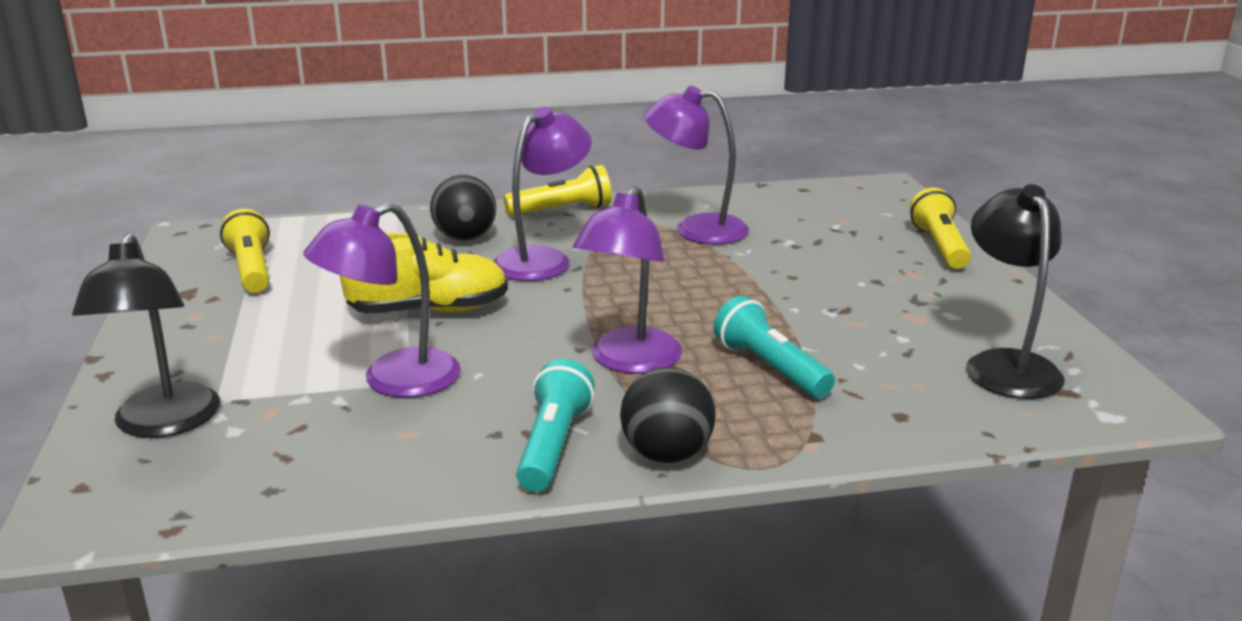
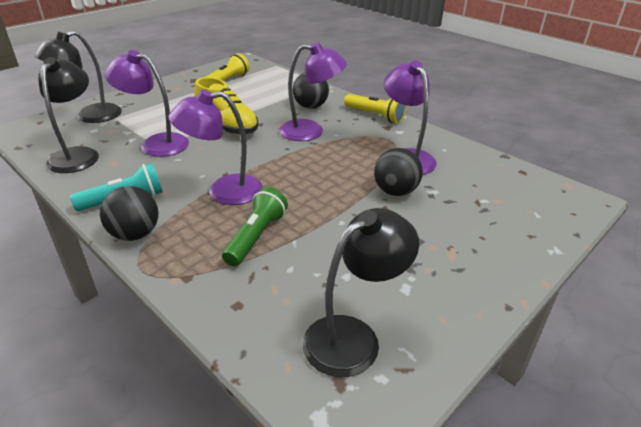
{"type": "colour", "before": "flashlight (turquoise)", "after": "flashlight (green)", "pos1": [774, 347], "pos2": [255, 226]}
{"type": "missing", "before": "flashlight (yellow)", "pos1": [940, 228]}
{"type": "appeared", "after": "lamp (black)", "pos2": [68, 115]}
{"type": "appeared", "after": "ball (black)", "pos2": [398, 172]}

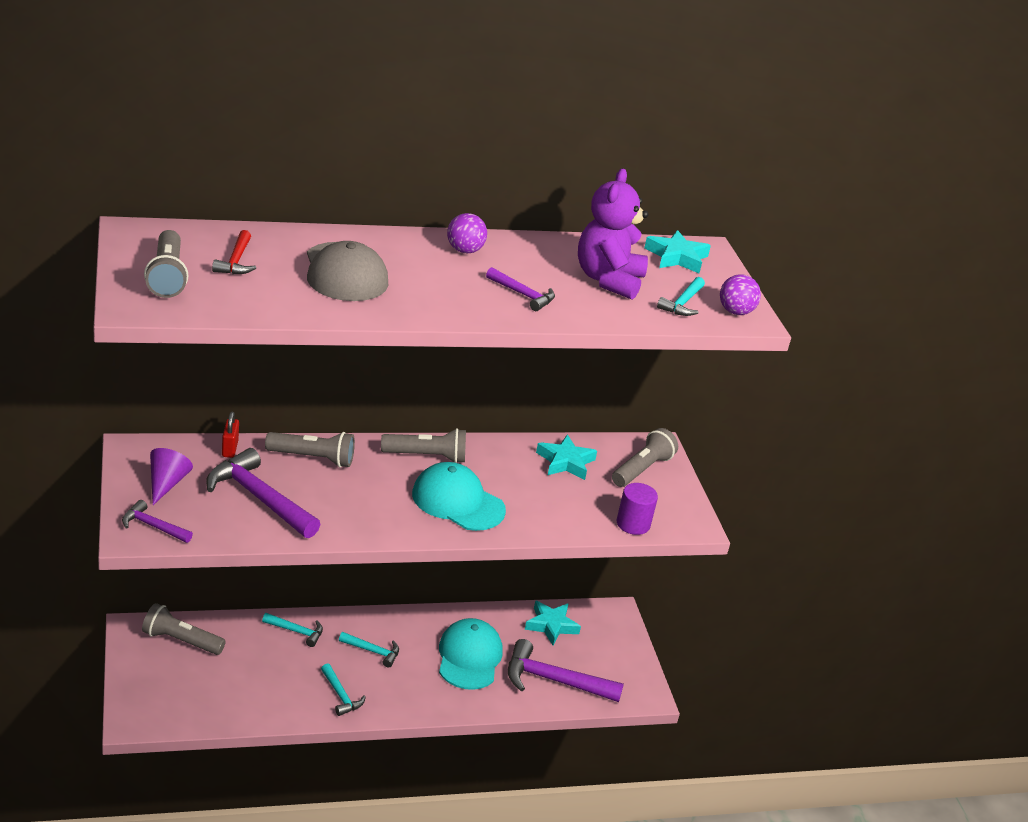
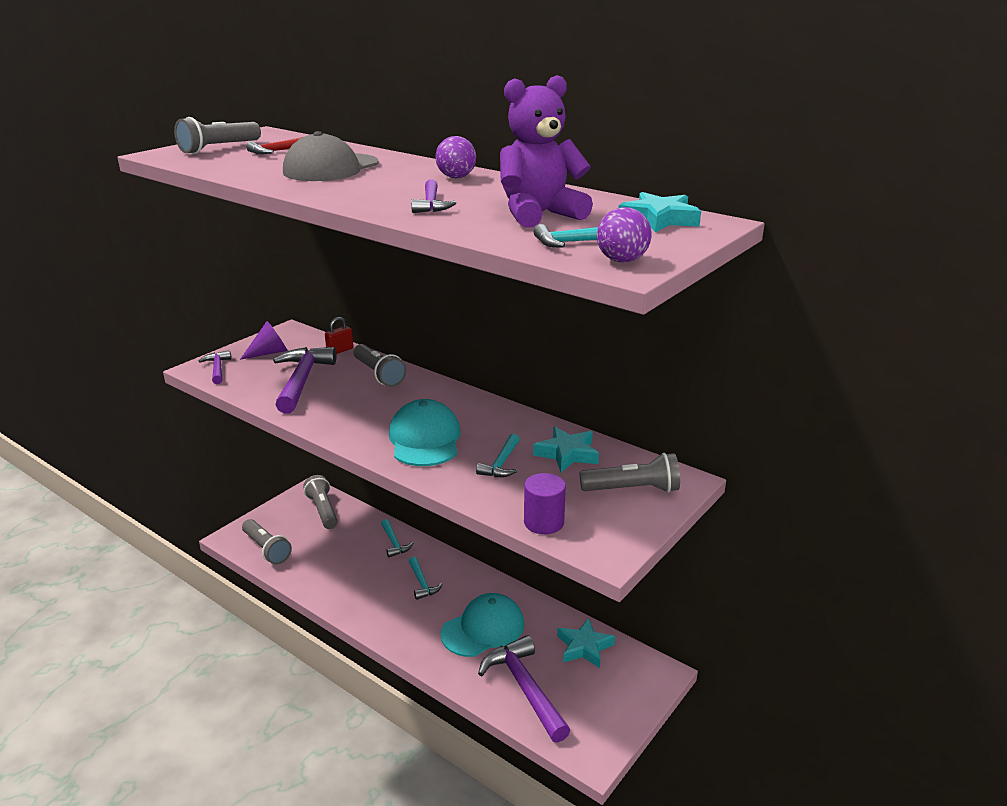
{"type": "relocated", "before": "hammer (turquoise)", "pos1": [343, 689], "pos2": [498, 455]}
{"type": "relocated", "before": "flashlight (grey)", "pos1": [423, 445], "pos2": [267, 541]}

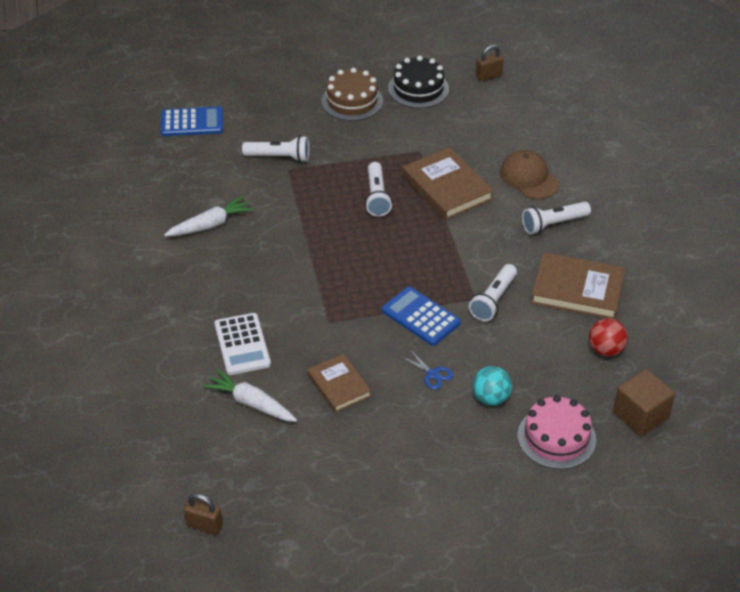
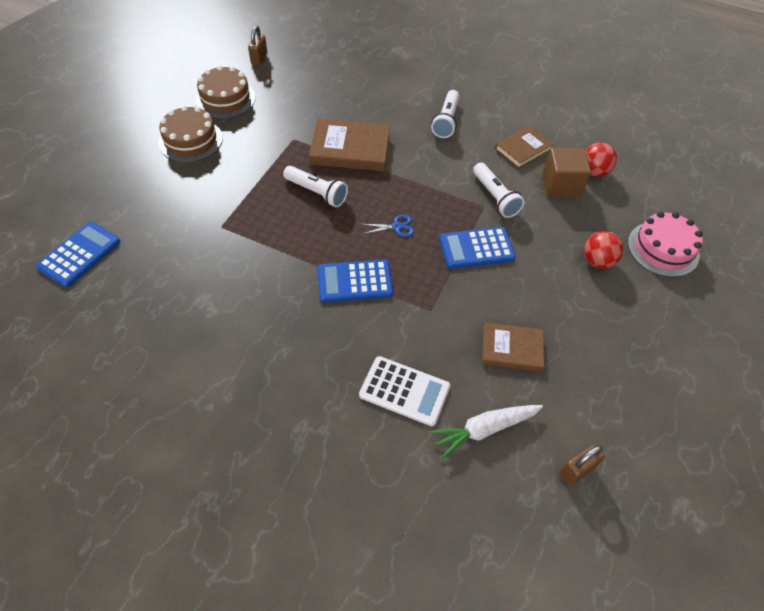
{"type": "missing", "before": "carrot (white)", "pos1": [209, 216]}
{"type": "relocated", "before": "padlock (brown)", "pos1": [203, 514], "pos2": [582, 464]}
{"type": "missing", "before": "flashlight (white)", "pos1": [275, 149]}
{"type": "colour", "before": "cake (black)", "after": "cake (brown)", "pos1": [418, 82], "pos2": [225, 91]}
{"type": "relocated", "before": "scissors (blue)", "pos1": [426, 370], "pos2": [388, 226]}
{"type": "colour", "before": "ball (turquoise)", "after": "ball (red)", "pos1": [492, 386], "pos2": [604, 250]}
{"type": "missing", "before": "cap (brown)", "pos1": [530, 174]}
{"type": "size", "before": "book (brown)", "pos1": [578, 285], "pos2": [524, 147], "scale": 0.63}
{"type": "relocated", "before": "cube (brown)", "pos1": [644, 402], "pos2": [567, 172]}
{"type": "appeared", "after": "calculator (blue)", "pos2": [355, 281]}

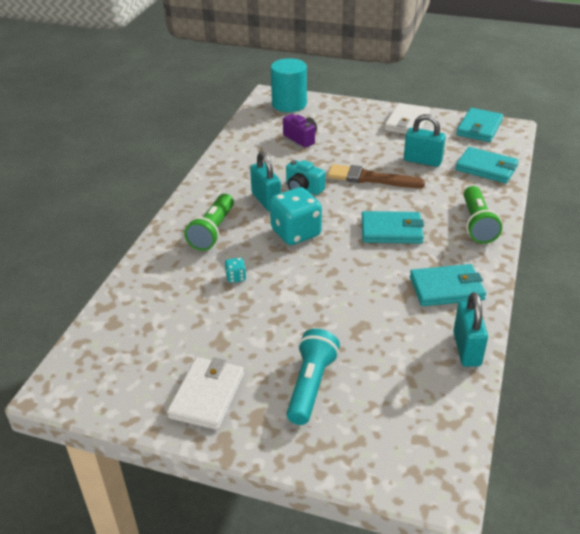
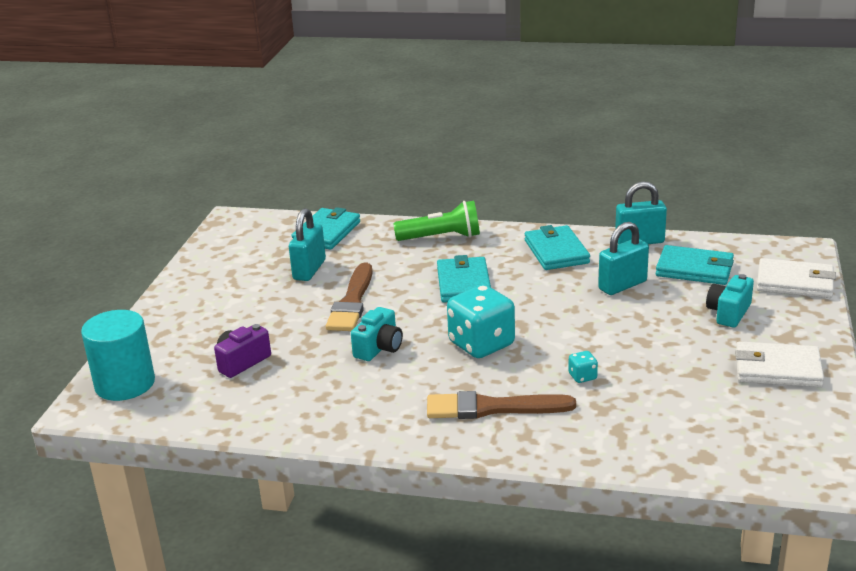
{"type": "exchanged", "before": "flashlight (green)", "after": "brush (brown)", "pos1": [209, 222], "pos2": [501, 405]}
{"type": "relocated", "before": "padlock (turquoise)", "pos1": [265, 181], "pos2": [623, 258]}
{"type": "exchanged", "before": "flashlight (turquoise)", "after": "camera (turquoise)", "pos1": [313, 377], "pos2": [730, 300]}
{"type": "relocated", "before": "wallet (white)", "pos1": [407, 118], "pos2": [796, 278]}
{"type": "relocated", "before": "wallet (turquoise)", "pos1": [480, 125], "pos2": [695, 265]}

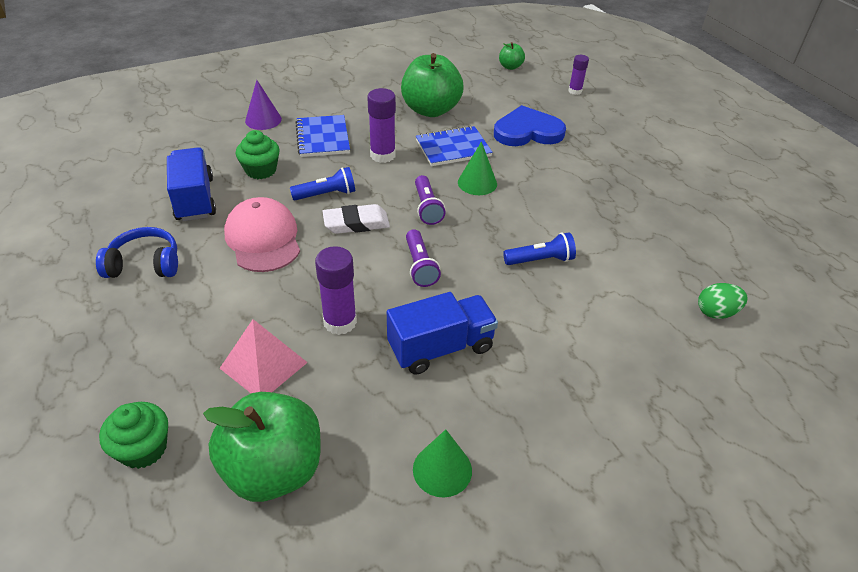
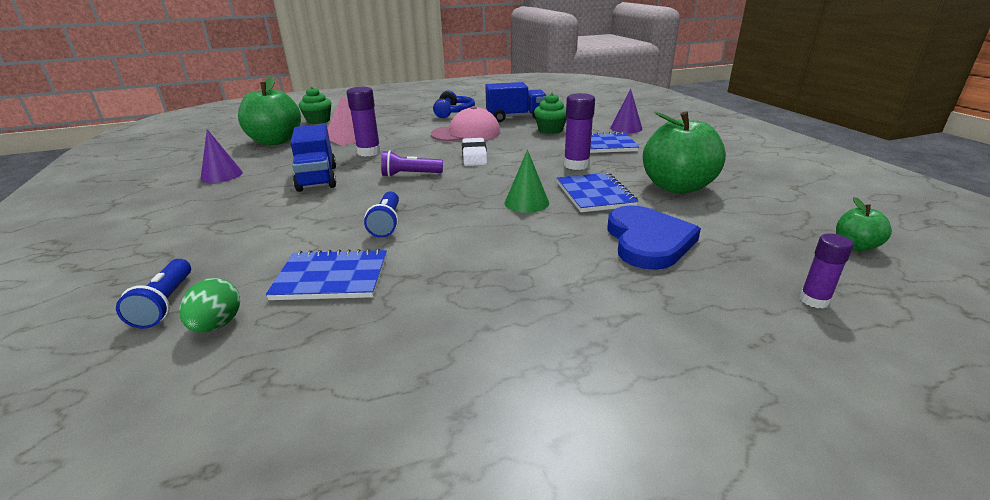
{"type": "relocated", "before": "flashlight (blue)", "pos1": [322, 183], "pos2": [153, 294]}
{"type": "colour", "before": "cone (green)", "after": "cone (purple)", "pos1": [442, 463], "pos2": [222, 156]}
{"type": "missing", "before": "flashlight (purple)", "pos1": [430, 200]}
{"type": "appeared", "after": "notebook (blue)", "pos2": [326, 274]}

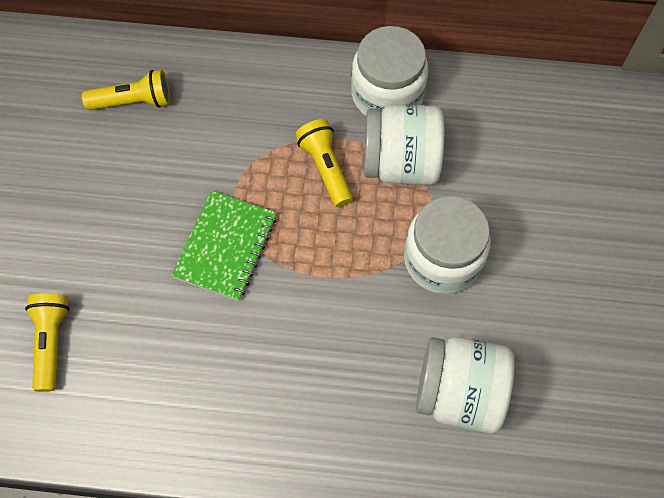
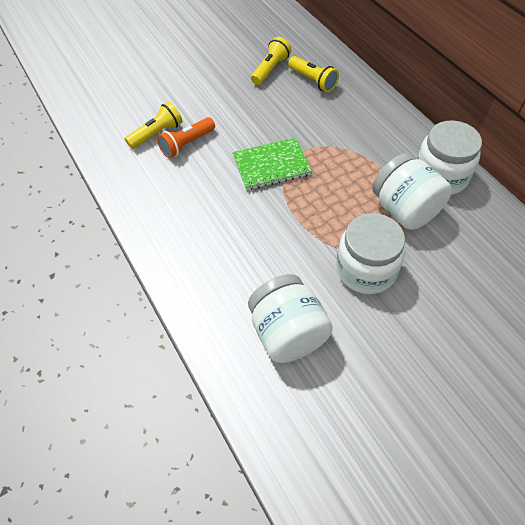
{"type": "relocated", "before": "flashlight (yellow)", "pos1": [324, 163], "pos2": [271, 61]}
{"type": "appeared", "after": "flashlight (orange)", "pos2": [186, 137]}

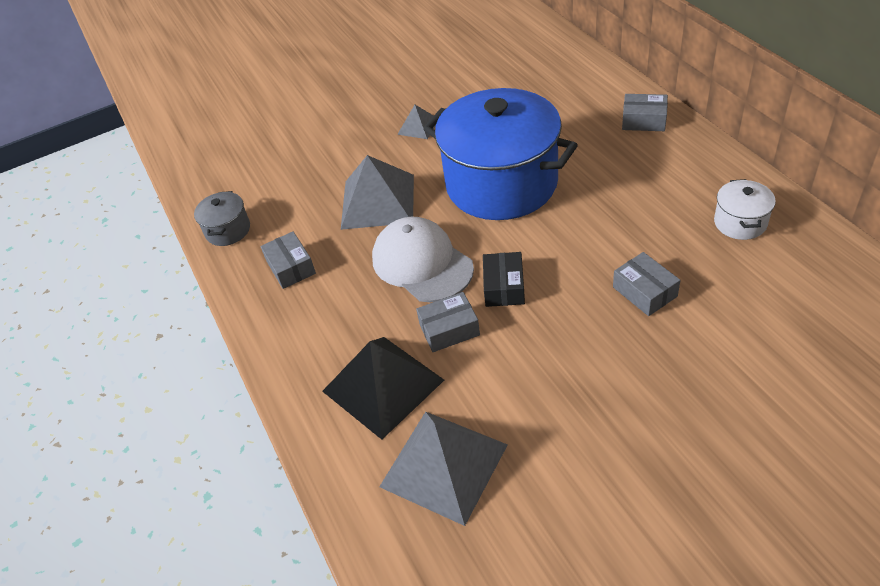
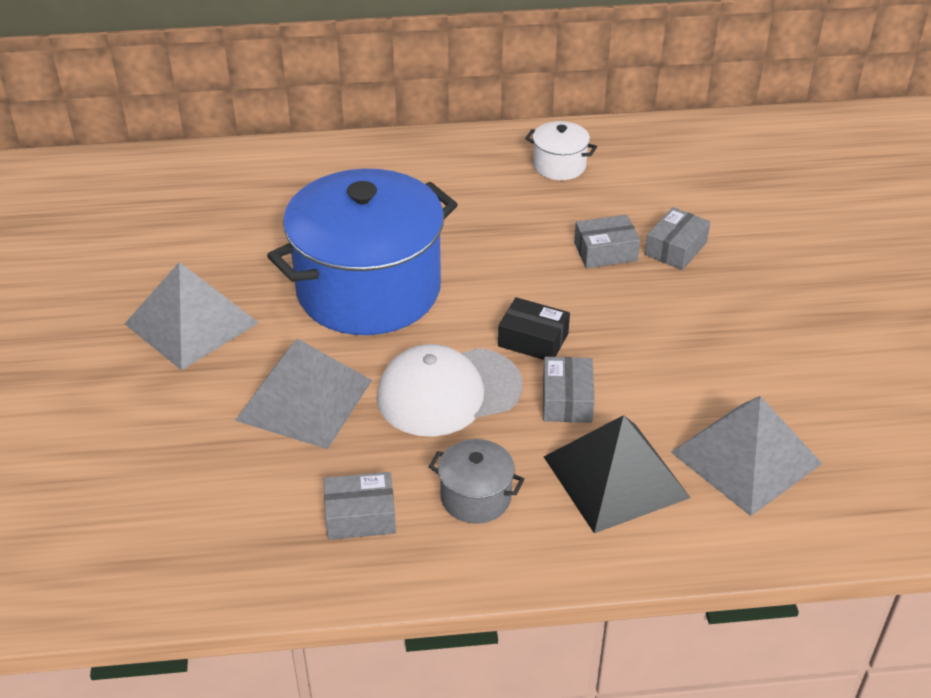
{"type": "relocated", "before": "pot (grey)", "pos1": [222, 218], "pos2": [477, 481]}
{"type": "size", "before": "pyramid (grey)", "pos1": [416, 122], "pos2": [191, 316], "scale": 1.99}
{"type": "relocated", "before": "box (grey)", "pos1": [645, 112], "pos2": [677, 238]}

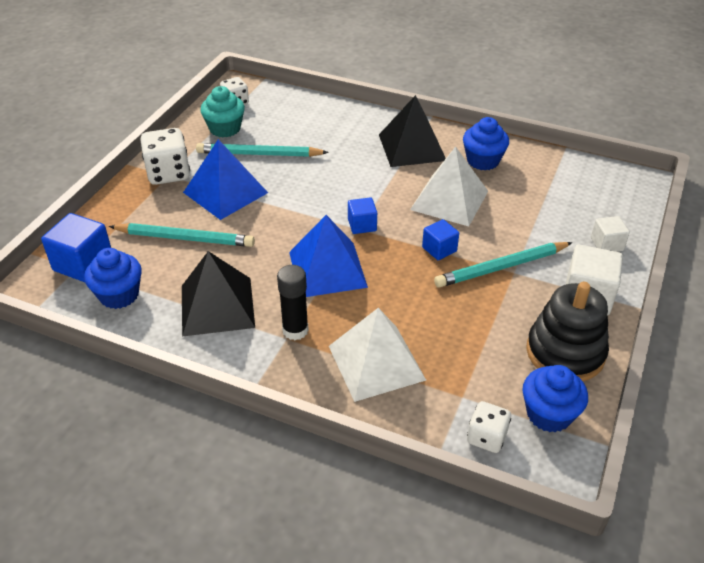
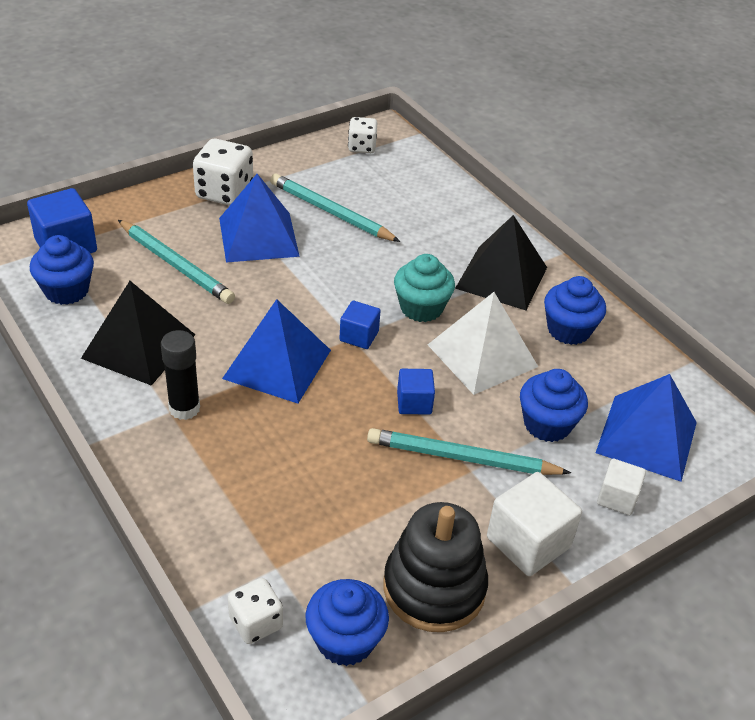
{"type": "relocated", "before": "cupcake (turquoise)", "pos1": [222, 111], "pos2": [424, 288]}
{"type": "missing", "before": "pyramid (white)", "pos1": [377, 355]}
{"type": "appeared", "after": "cupcake (blue)", "pos2": [554, 405]}
{"type": "appeared", "after": "pyramid (blue)", "pos2": [646, 428]}

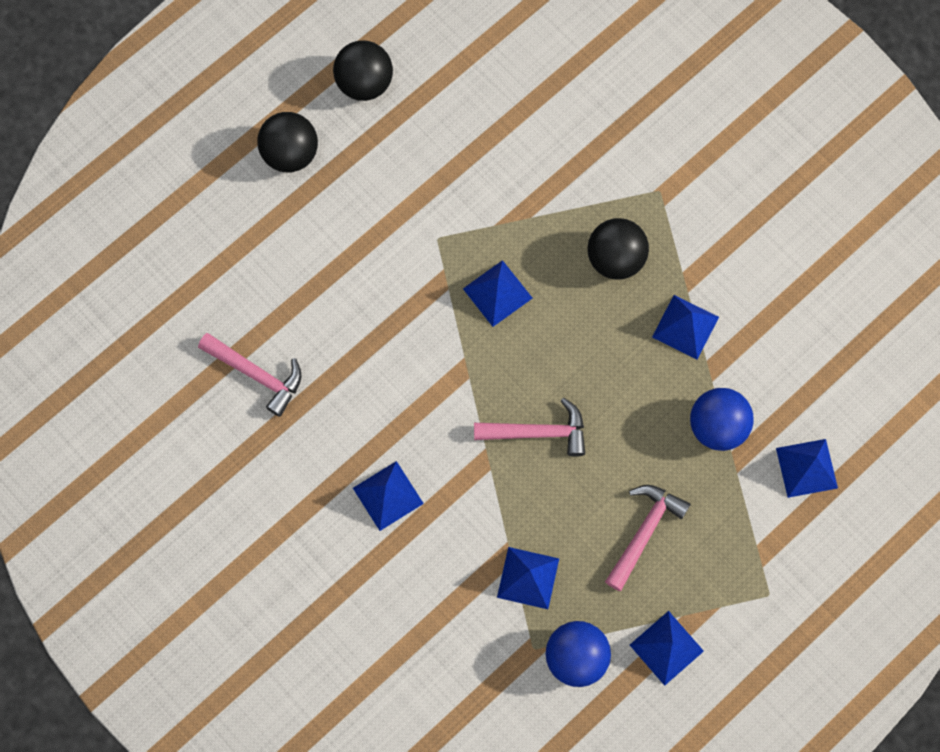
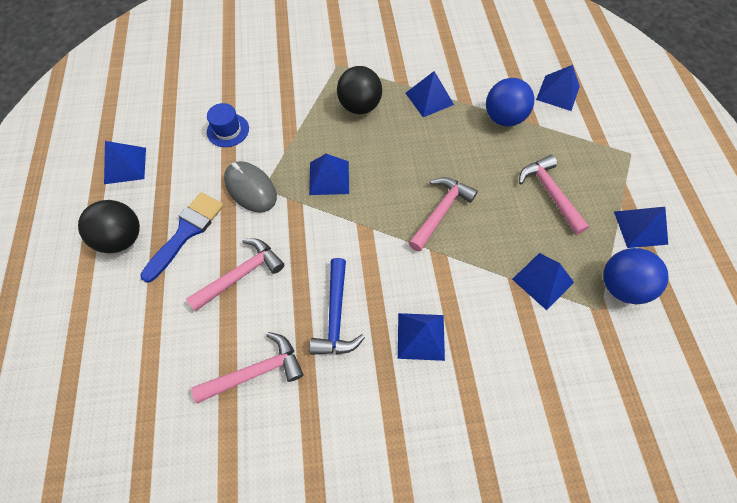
{"type": "exchanged", "before": "ball (black)", "after": "pyramid (blue)", "pos1": [363, 70], "pos2": [125, 162]}
{"type": "appeared", "after": "brush (blue)", "pos2": [182, 237]}
{"type": "appeared", "after": "hammer (pink)", "pos2": [235, 275]}
{"type": "appeared", "after": "hat (blue)", "pos2": [228, 125]}
{"type": "appeared", "after": "mouse (grey)", "pos2": [250, 187]}
{"type": "appeared", "after": "hammer (blue)", "pos2": [337, 306]}

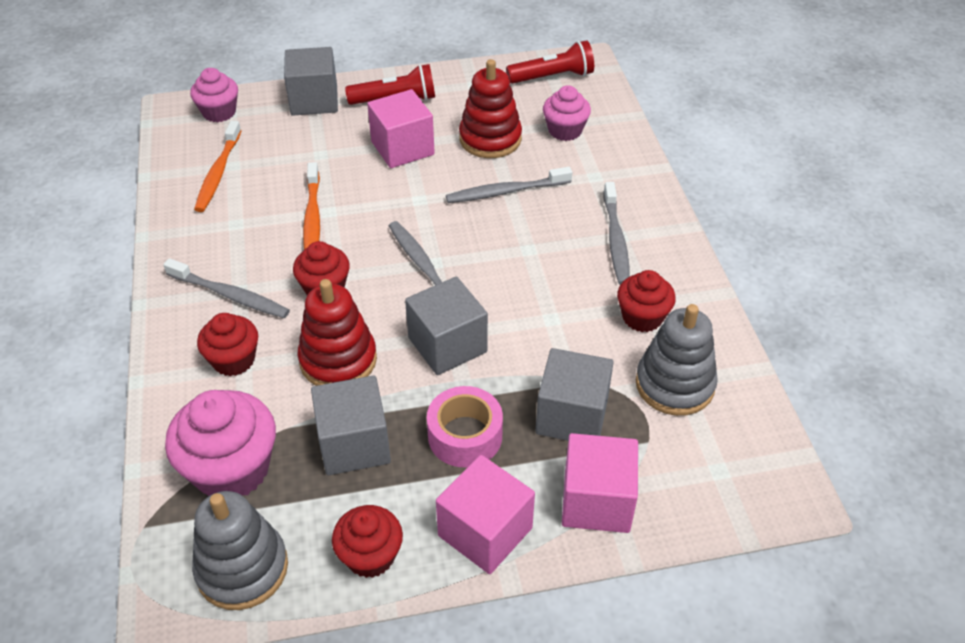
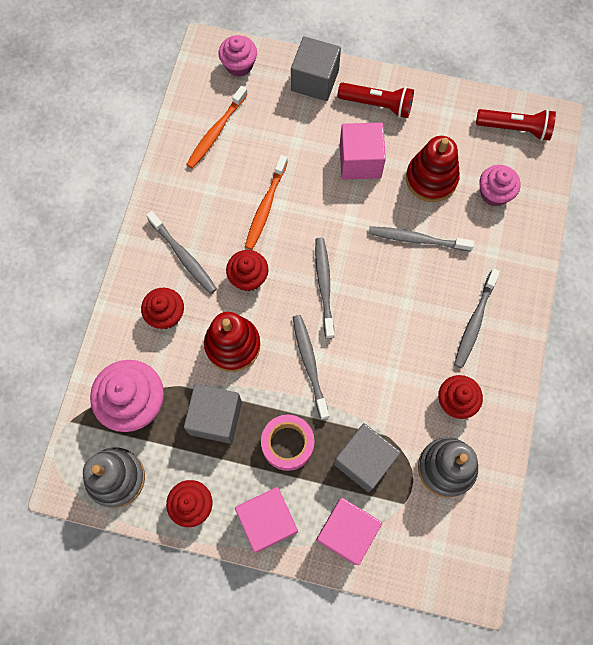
{"type": "exchanged", "before": "cube (grey)", "after": "toothbrush (grey)", "pos1": [446, 326], "pos2": [311, 367]}

